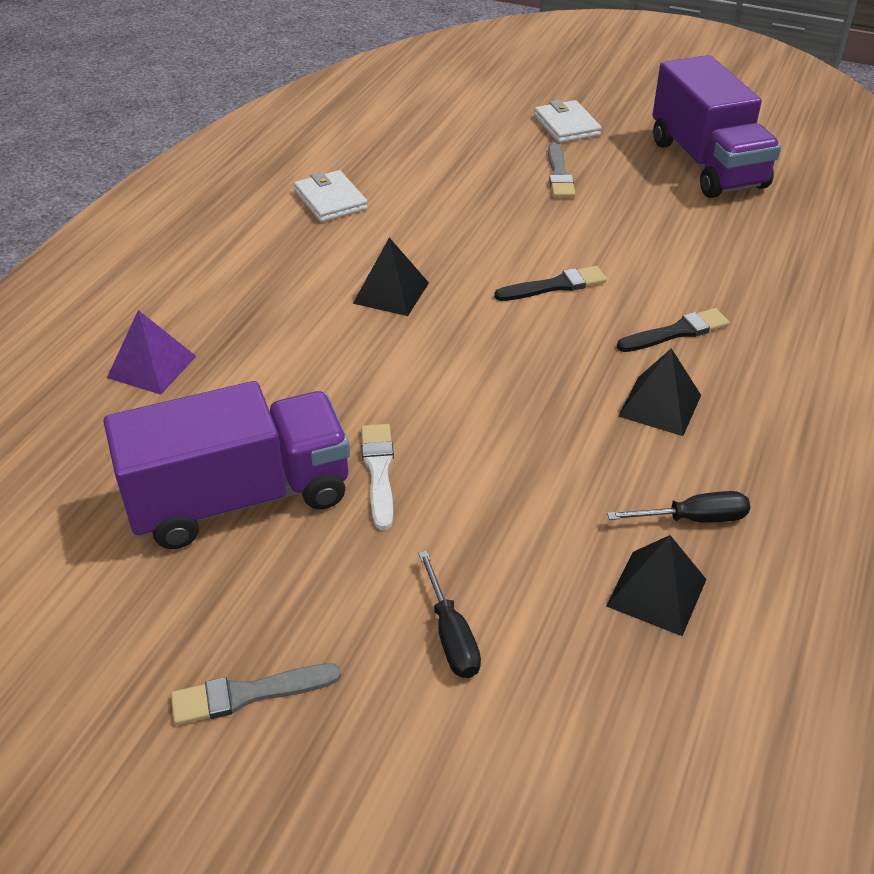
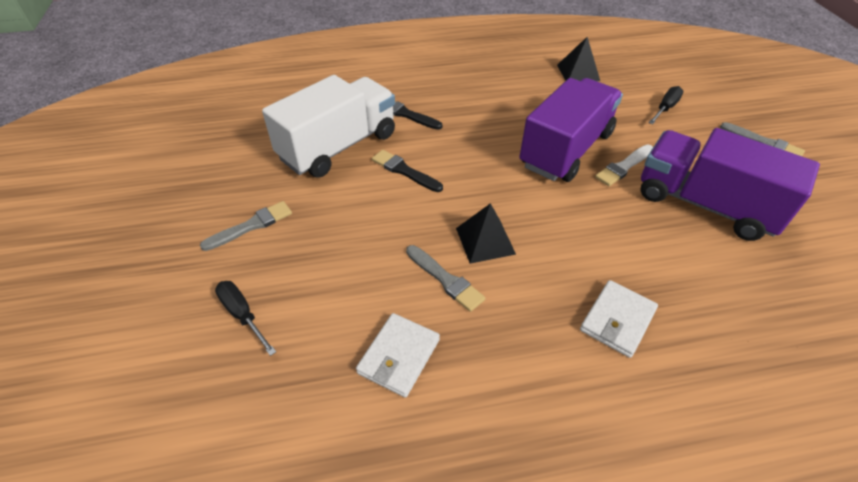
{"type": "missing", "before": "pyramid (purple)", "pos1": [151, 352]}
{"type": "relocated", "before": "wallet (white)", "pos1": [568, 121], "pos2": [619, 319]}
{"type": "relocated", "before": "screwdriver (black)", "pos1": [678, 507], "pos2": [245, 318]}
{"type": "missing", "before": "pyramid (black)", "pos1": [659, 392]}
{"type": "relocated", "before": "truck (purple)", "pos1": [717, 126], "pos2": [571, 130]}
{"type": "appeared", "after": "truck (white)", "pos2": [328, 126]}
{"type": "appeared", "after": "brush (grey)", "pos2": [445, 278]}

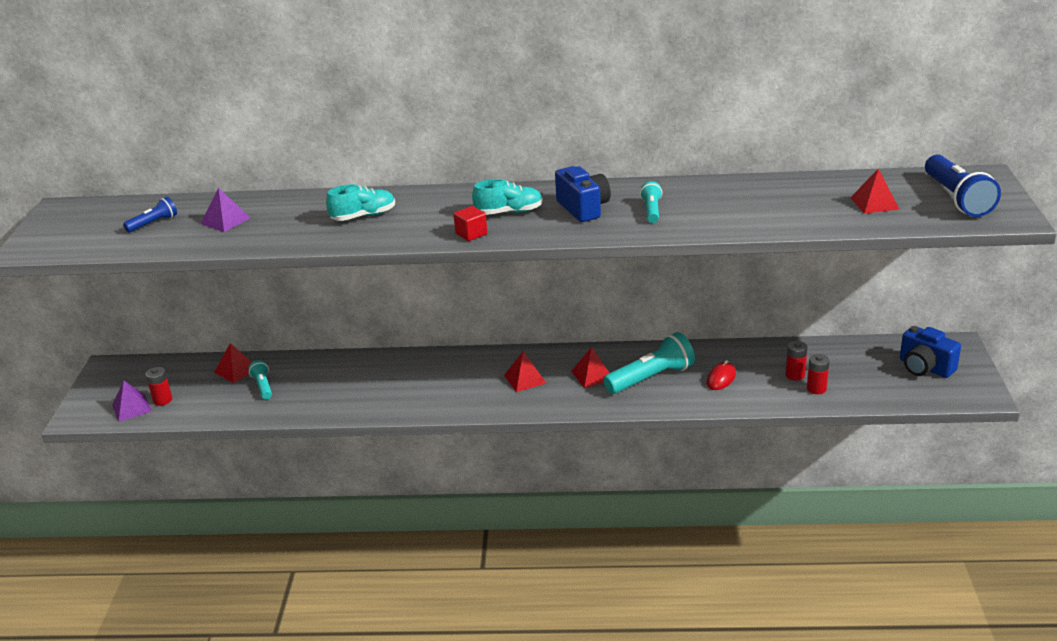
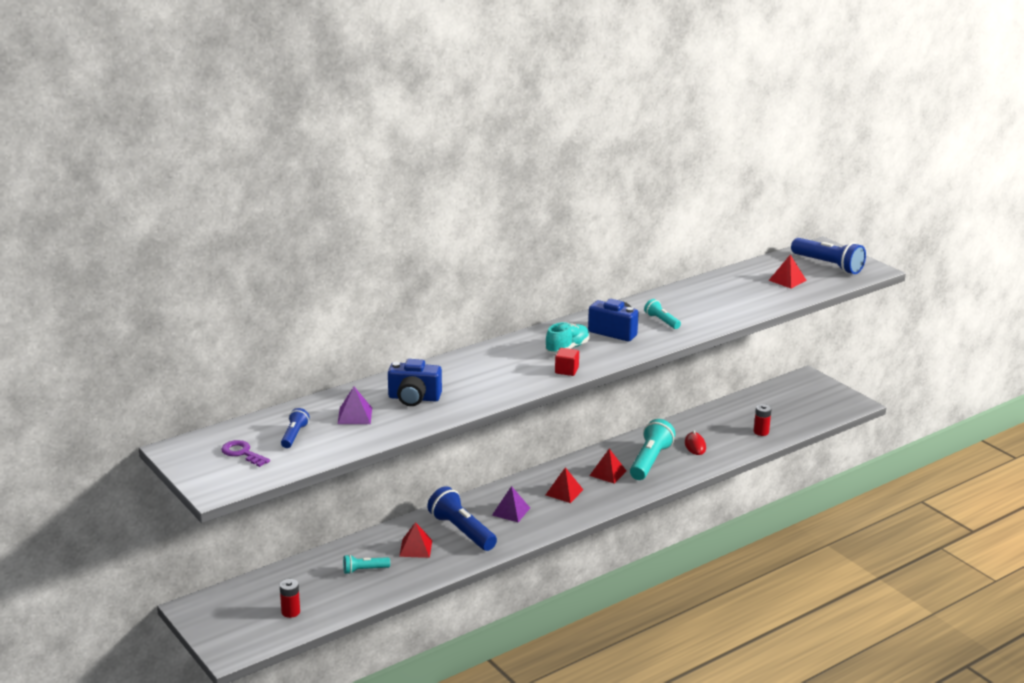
{"type": "relocated", "before": "pyramid (purple)", "pos1": [132, 401], "pos2": [511, 504]}
{"type": "relocated", "before": "pyramid (red)", "pos1": [233, 363], "pos2": [415, 540]}
{"type": "spun", "before": "flashlight (turquoise)", "pos1": [260, 380], "pos2": [366, 564], "turn": -45}
{"type": "missing", "before": "shoe (turquoise)", "pos1": [360, 202]}
{"type": "missing", "before": "battery (red)", "pos1": [796, 361]}
{"type": "relocated", "before": "camera (blue)", "pos1": [930, 352], "pos2": [415, 382]}
{"type": "appeared", "after": "key (purple)", "pos2": [245, 453]}
{"type": "appeared", "after": "flashlight (blue)", "pos2": [462, 518]}

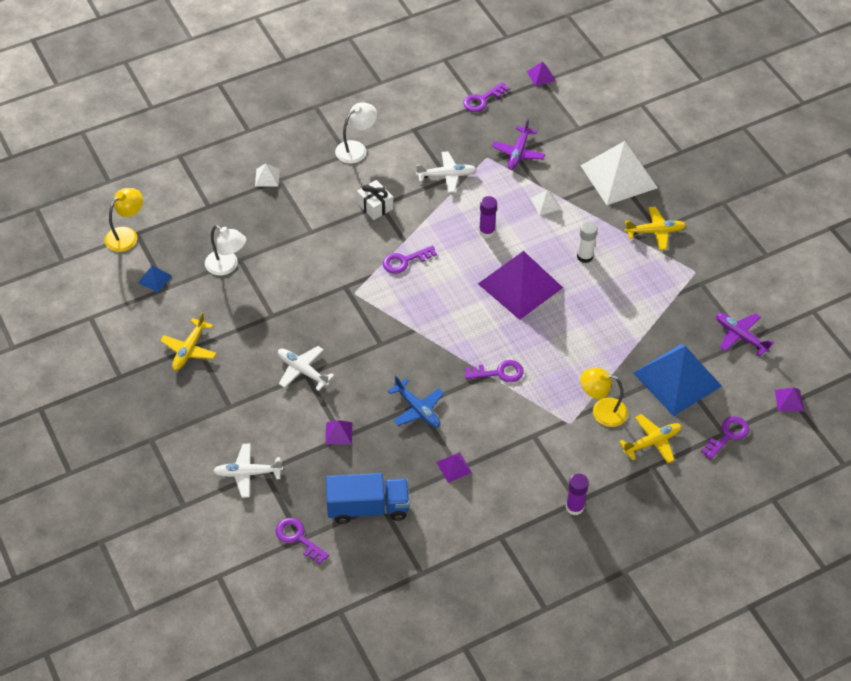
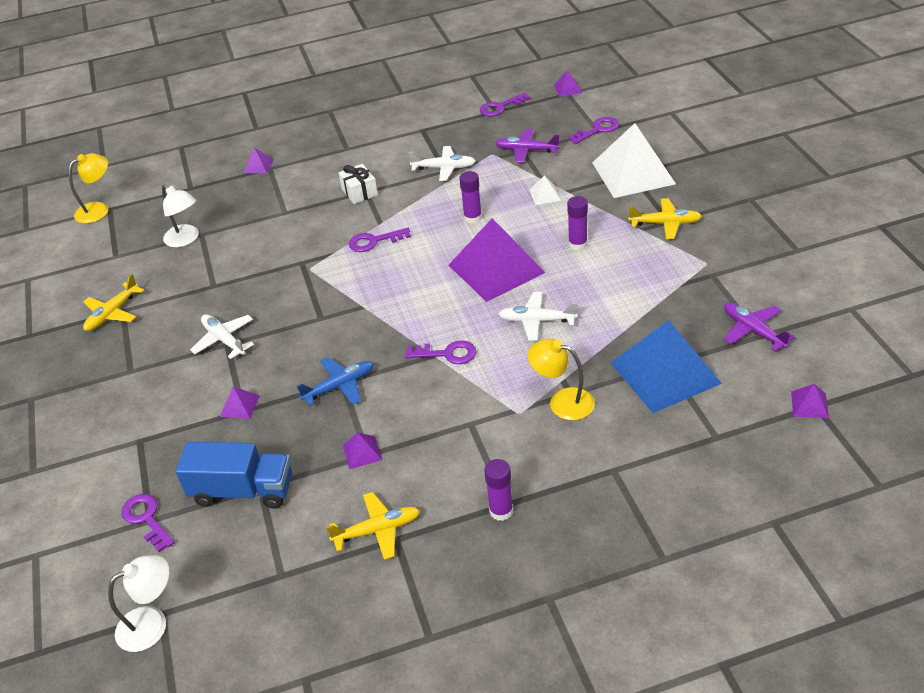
{"type": "missing", "before": "pyramid (blue)", "pos1": [155, 279]}
{"type": "relocated", "before": "plane (white)", "pos1": [248, 470], "pos2": [538, 316]}
{"type": "colour", "before": "pyramid (white)", "after": "pyramid (purple)", "pos1": [267, 175], "pos2": [259, 160]}
{"type": "relocated", "before": "lamp (white)", "pos1": [356, 132], "pos2": [138, 603]}
{"type": "spun", "before": "plane (blue)", "pos1": [416, 402], "pos2": [335, 381], "turn": -90}
{"type": "spun", "before": "plane (purple)", "pos1": [518, 144], "pos2": [527, 146], "turn": 75}
{"type": "colour", "before": "glue stick (white)", "after": "glue stick (purple)", "pos1": [587, 242], "pos2": [577, 223]}
{"type": "relocated", "before": "plane (yellow)", "pos1": [650, 438], "pos2": [373, 526]}
{"type": "relocated", "before": "key (purple)", "pos1": [725, 438], "pos2": [593, 130]}

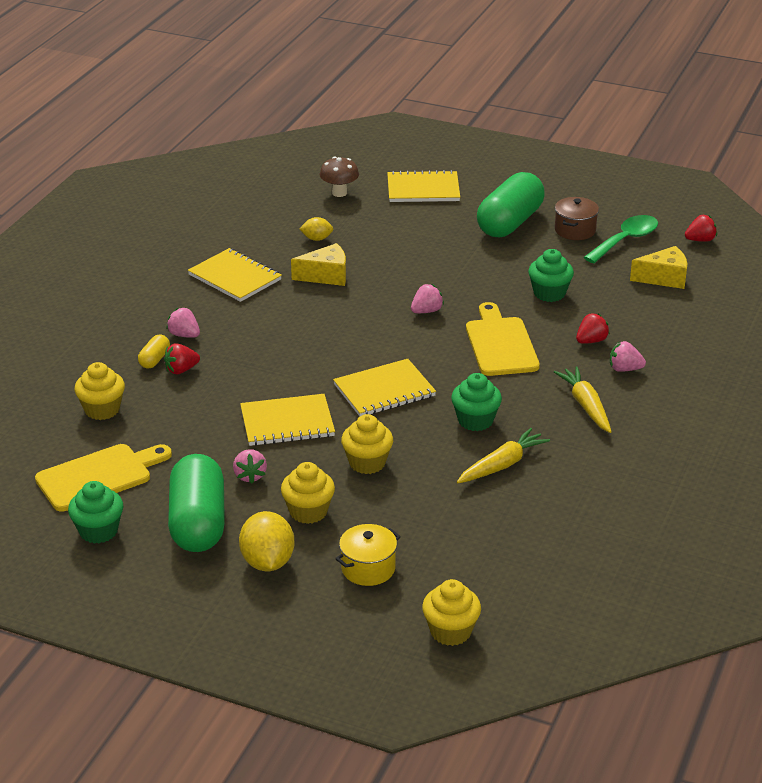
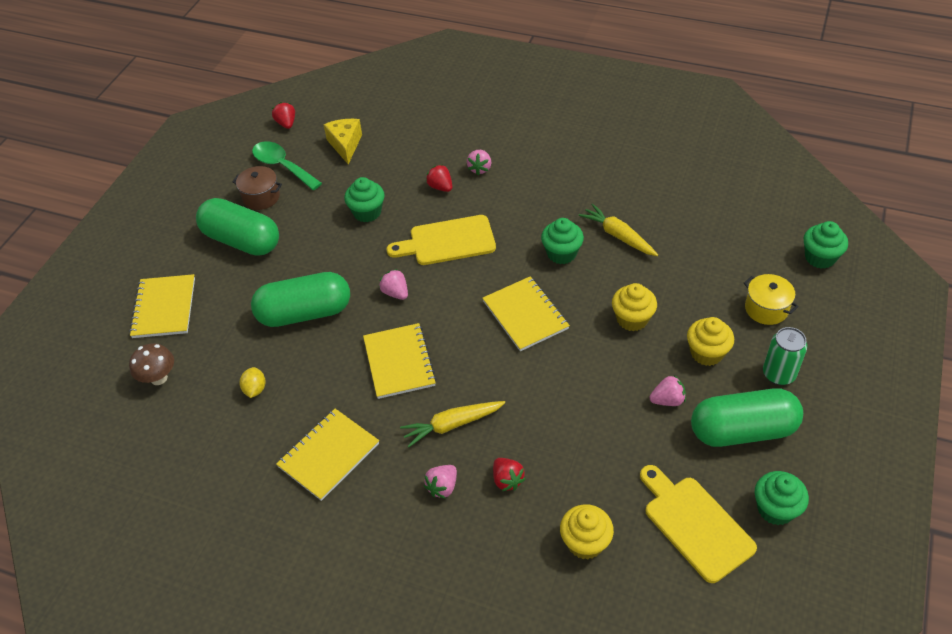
{"type": "missing", "before": "capsule (yellow)", "pos1": [154, 351]}
{"type": "exchanged", "before": "lemon (yellow)", "after": "can (green)", "pos1": [267, 541], "pos2": [785, 356]}
{"type": "relocated", "before": "notebook (yellow)", "pos1": [287, 420], "pos2": [400, 361]}
{"type": "missing", "before": "cheese (yellow)", "pos1": [318, 264]}
{"type": "colour", "before": "cupcake (yellow)", "after": "cupcake (green)", "pos1": [451, 612], "pos2": [826, 245]}
{"type": "relocated", "before": "carrot (yellow)", "pos1": [583, 399], "pos2": [452, 424]}
{"type": "appeared", "after": "capsule (green)", "pos2": [300, 299]}

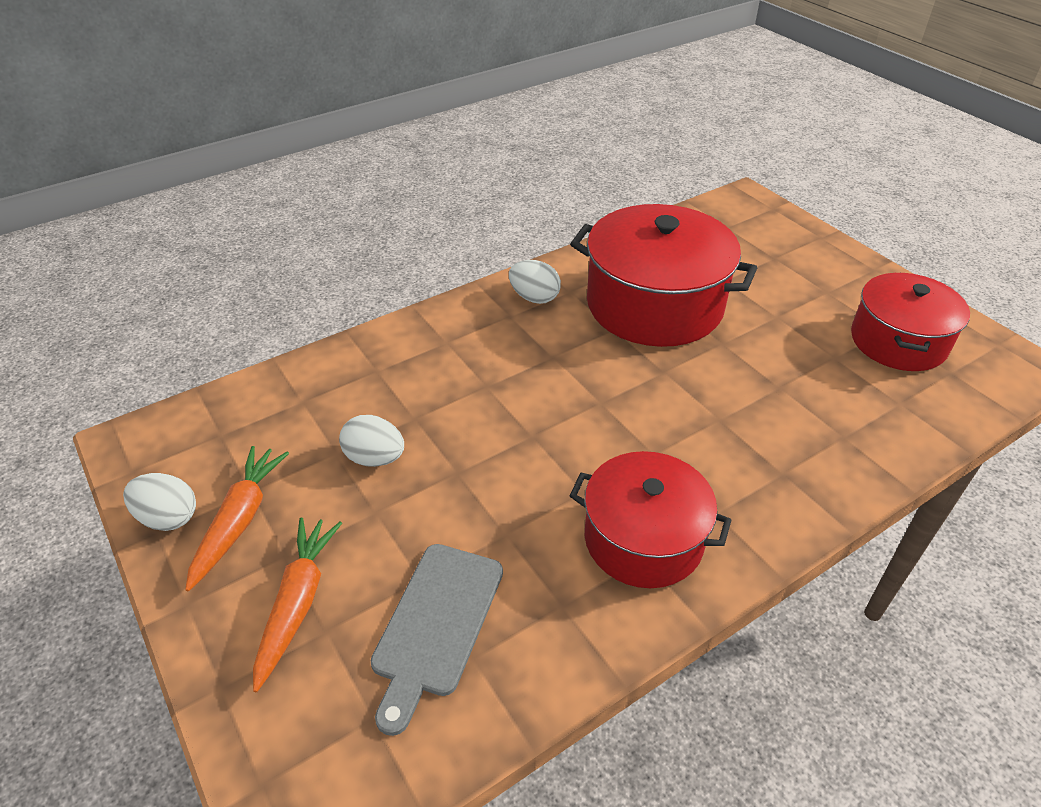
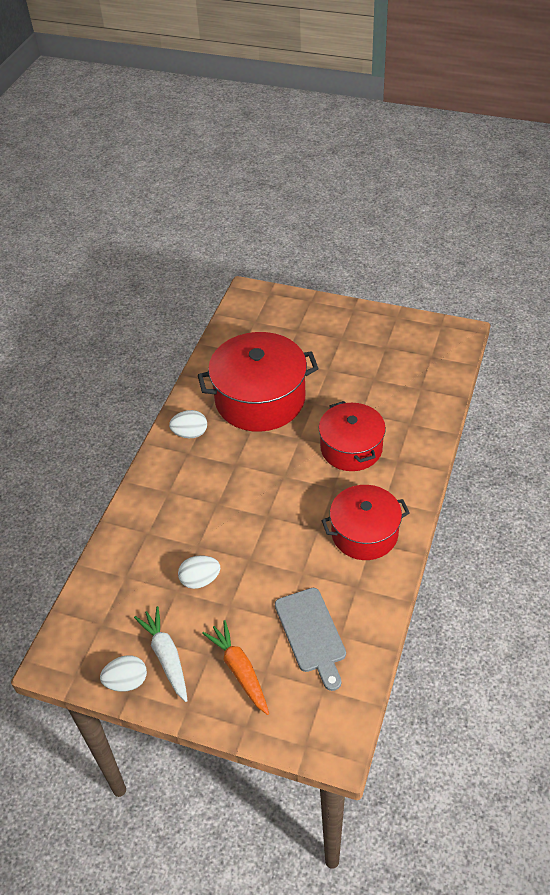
{"type": "colour", "before": "carrot (orange)", "after": "carrot (white)", "pos1": [237, 518], "pos2": [161, 654]}
{"type": "relocated", "before": "pot (red)", "pos1": [910, 321], "pos2": [352, 436]}

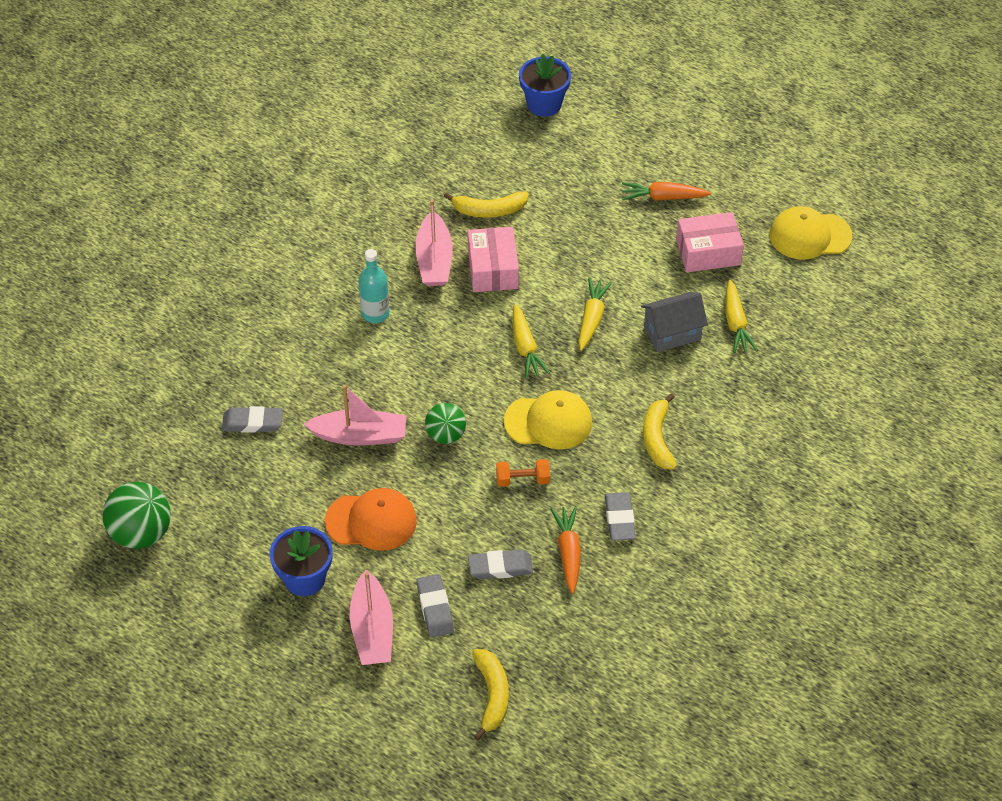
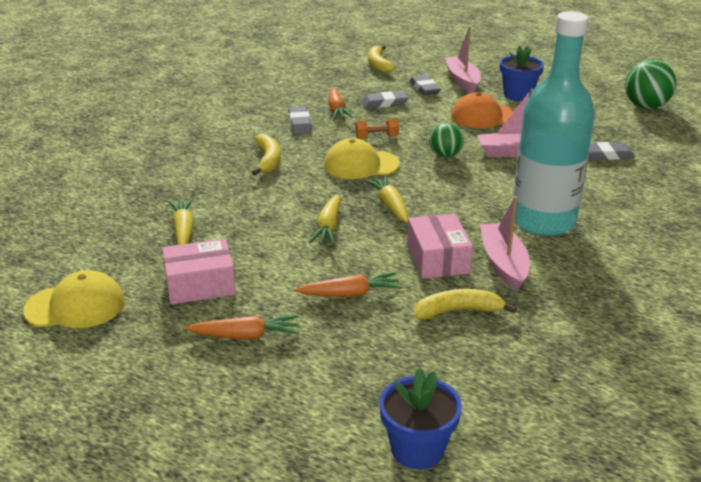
{"type": "size", "before": "bottle (turquoise)", "pos1": [374, 286], "pos2": [554, 123], "scale": 2.3}
{"type": "missing", "before": "house (grey)", "pos1": [674, 322]}
{"type": "appeared", "after": "carrot (orange)", "pos2": [348, 284]}

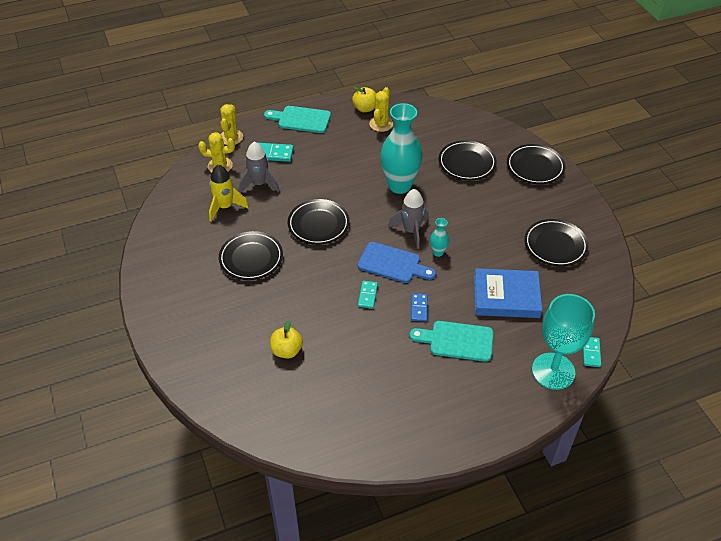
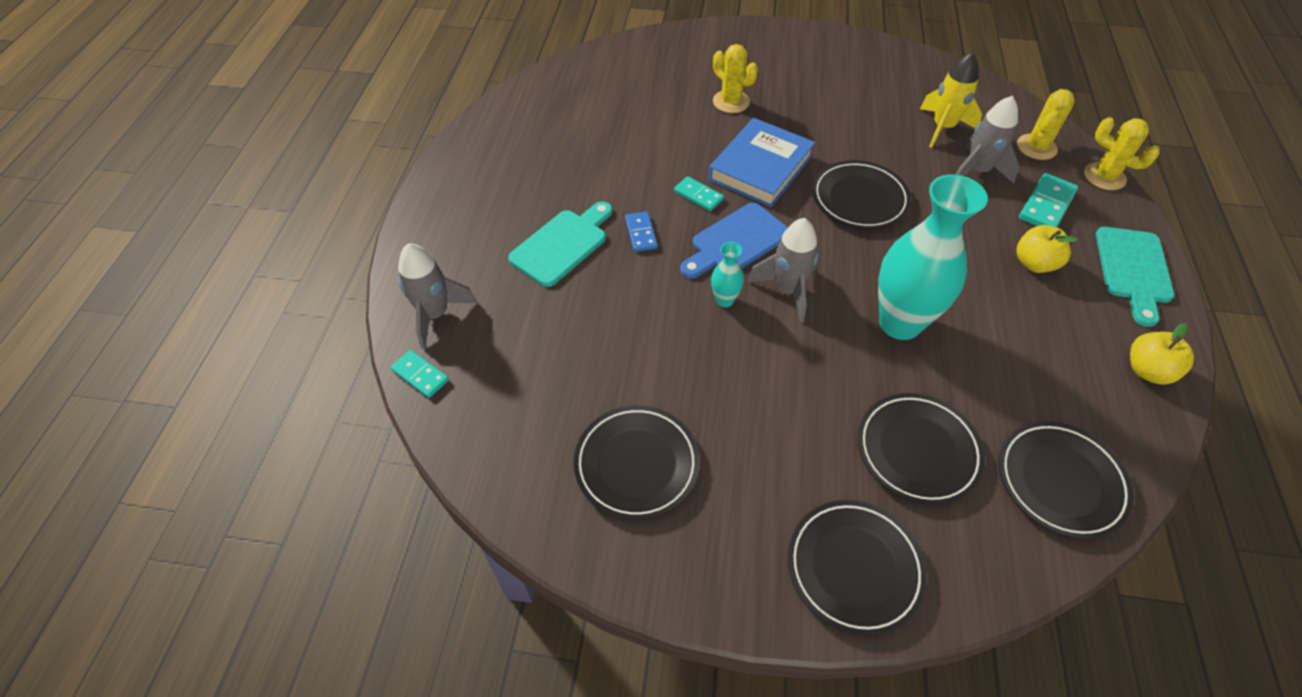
{"type": "relocated", "before": "plate (black)", "pos1": [251, 255], "pos2": [1066, 480]}
{"type": "spun", "before": "cutting board (turquoise)", "pos1": [297, 119], "pos2": [1135, 277], "turn": 150}
{"type": "relocated", "before": "apple (yellow)", "pos1": [286, 339], "pos2": [1047, 249]}
{"type": "relocated", "before": "cactus (yellow)", "pos1": [381, 109], "pos2": [735, 78]}
{"type": "spun", "before": "domino (blue)", "pos1": [419, 307], "pos2": [641, 231], "turn": 45}
{"type": "relocated", "before": "book (blue)", "pos1": [508, 293], "pos2": [761, 162]}
{"type": "exchanged", "before": "goblet (turquoise)", "after": "rocket (grey)", "pos1": [563, 342], "pos2": [437, 296]}

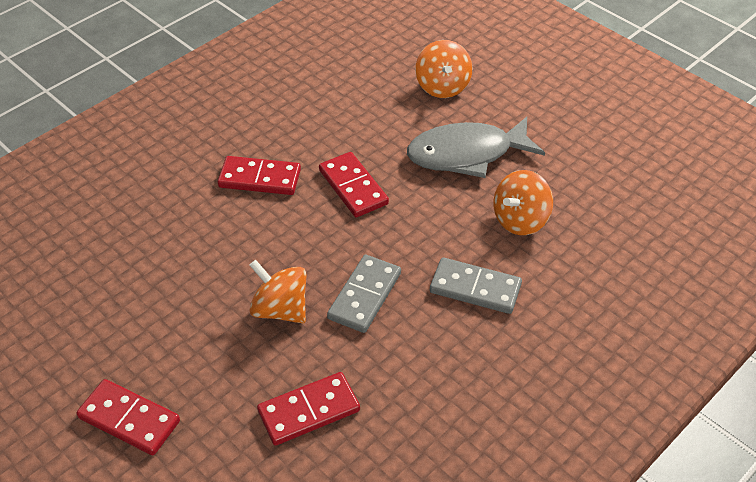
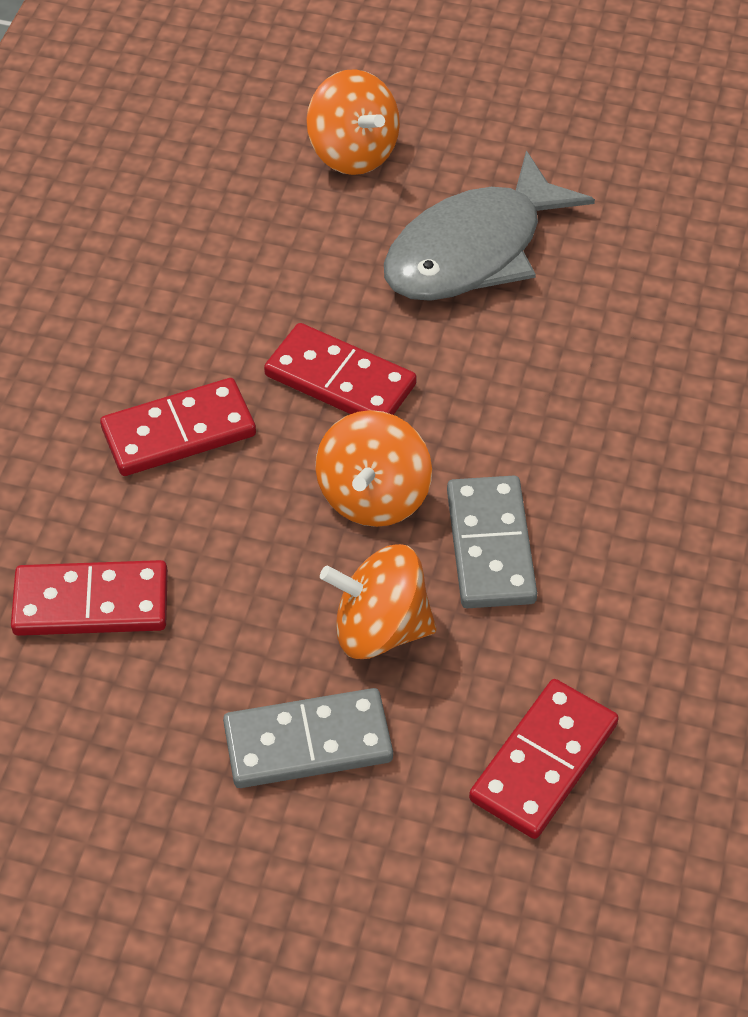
{"type": "relocated", "before": "domino (red)", "pos1": [128, 417], "pos2": [89, 598]}
{"type": "relocated", "before": "domino (grey)", "pos1": [476, 286], "pos2": [308, 738]}
{"type": "relocated", "before": "spinning top (orange)", "pos1": [523, 202], "pos2": [373, 468]}

